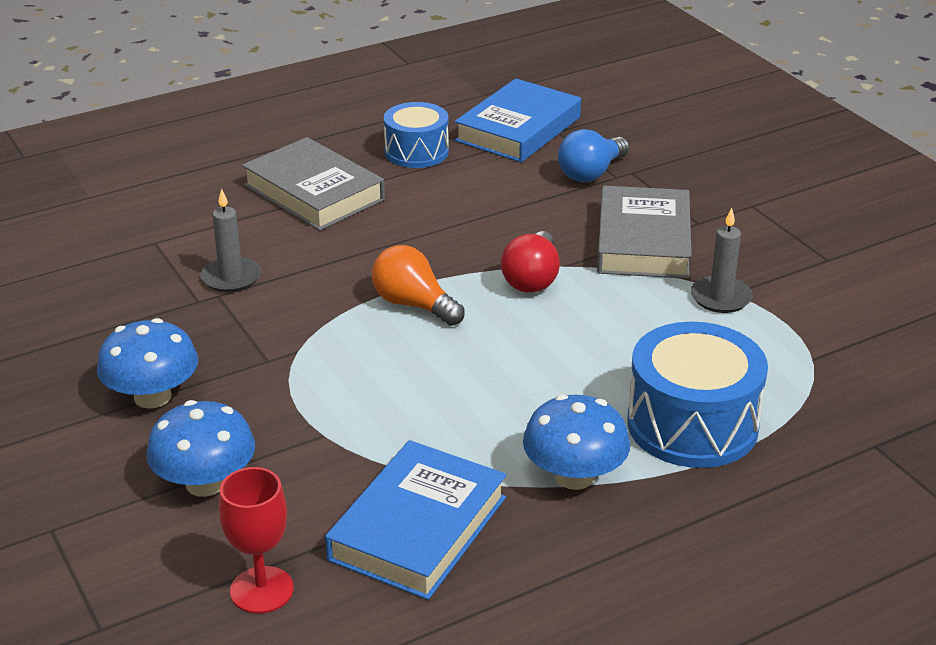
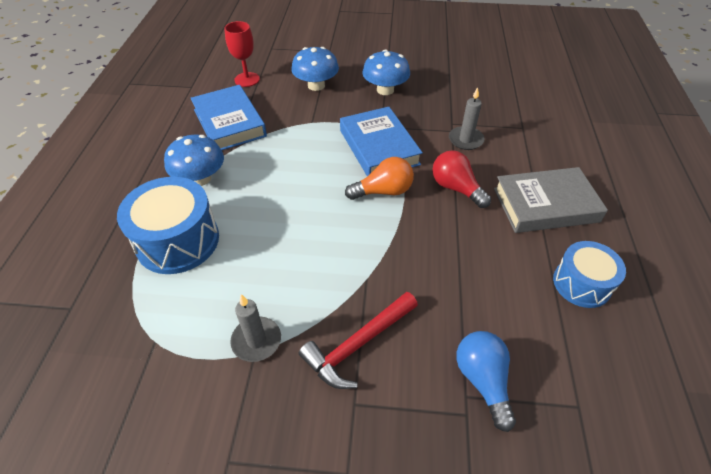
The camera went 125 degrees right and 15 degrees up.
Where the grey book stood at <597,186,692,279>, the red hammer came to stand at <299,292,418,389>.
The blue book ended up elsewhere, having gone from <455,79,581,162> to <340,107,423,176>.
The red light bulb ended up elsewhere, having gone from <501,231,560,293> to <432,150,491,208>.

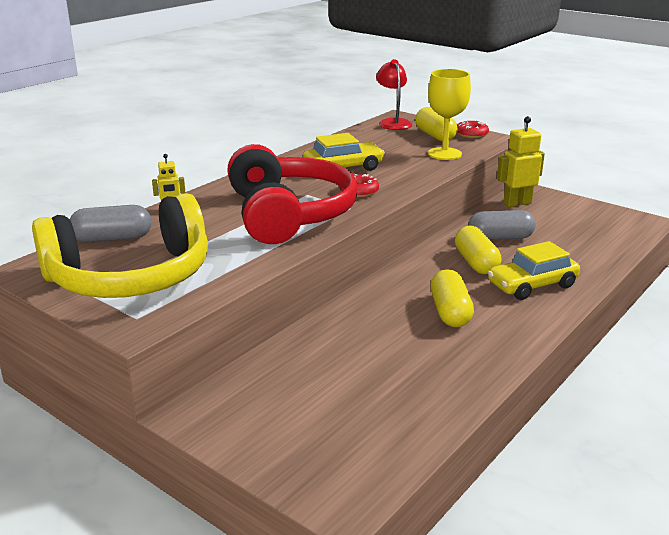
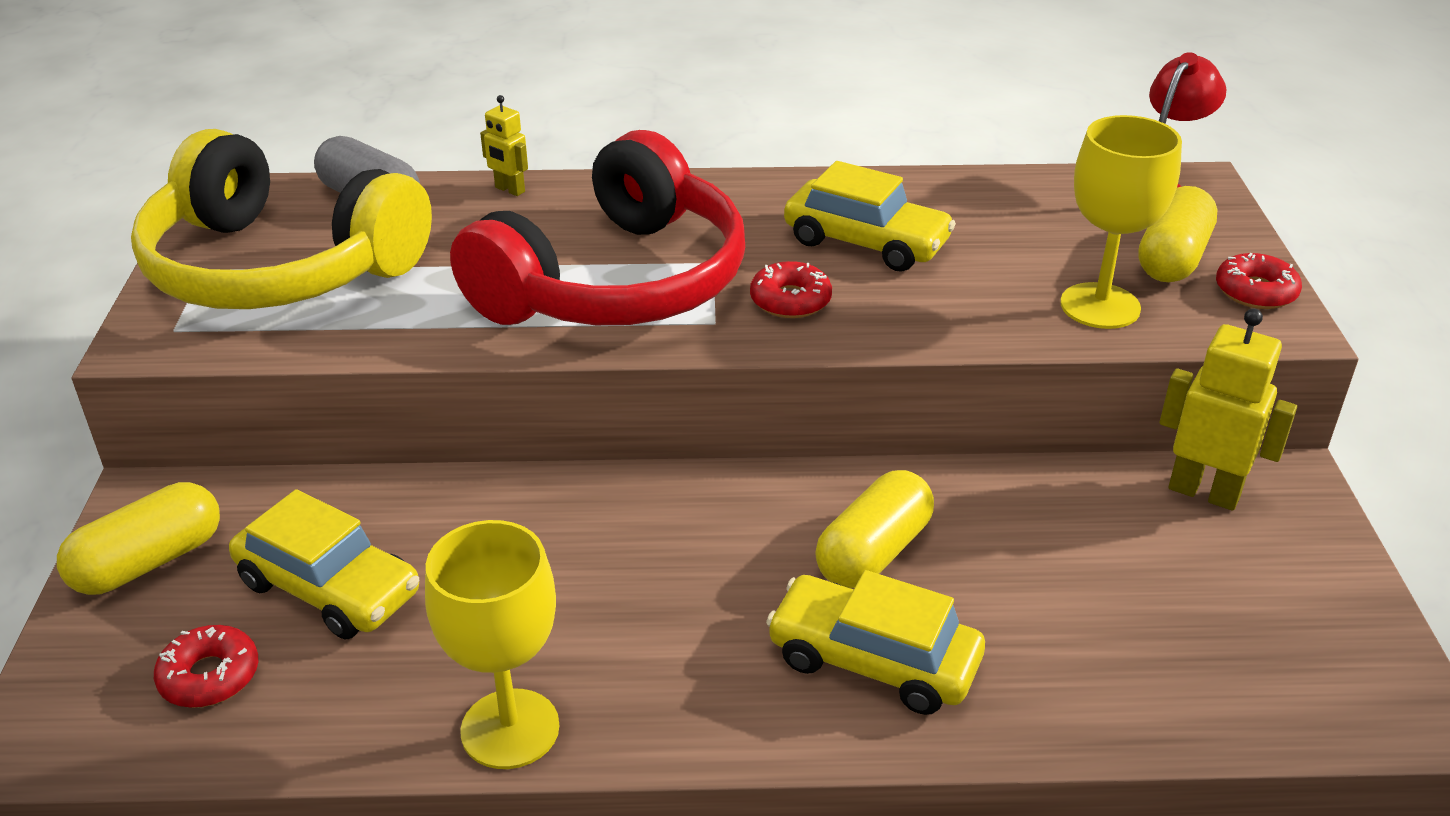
The camera went 50 degrees right and 10 degrees up.
The yellow capsule ended up elsewhere, having gone from <431,269,474,327> to <57,482,220,595>.
The second view gained the red donut at <154,625,258,708>.
The second view gained the yellow car at <229,489,419,639>.
The second view gained the yellow goblet at <425,520,559,769>.
The second view lost the grey capsule at <468,210,536,240>.

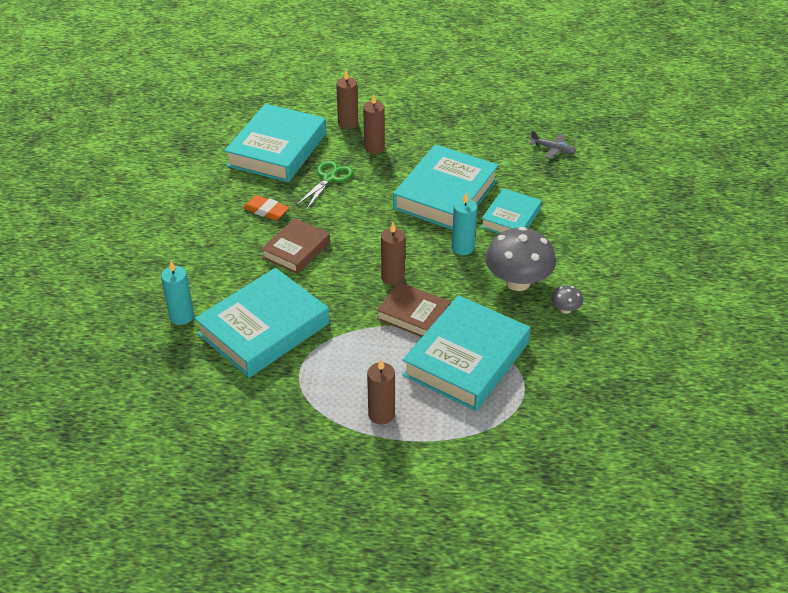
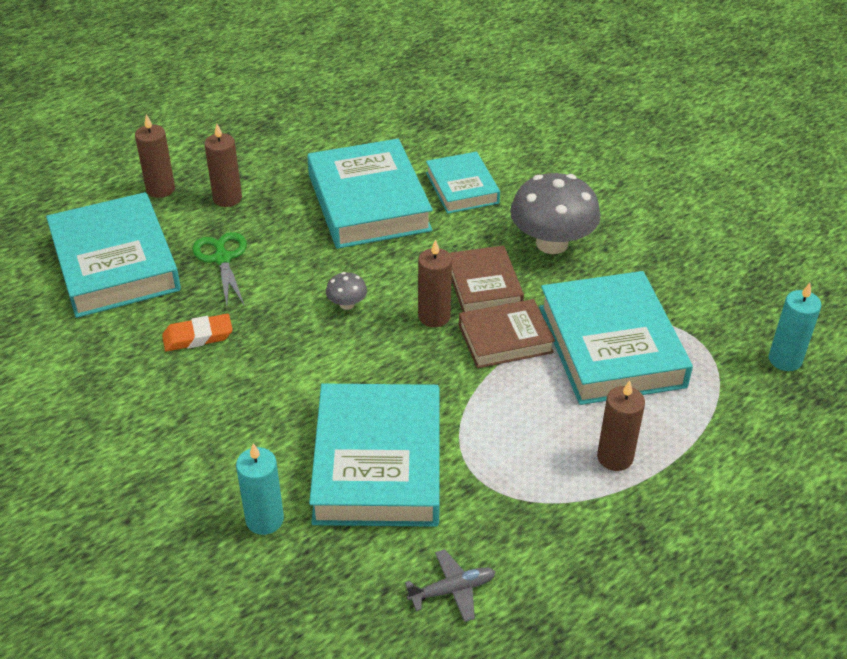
The camera went 45 degrees left and 0 degrees up.
The grey mushroom ended up elsewhere, having gone from <551,285,583,314> to <326,272,367,310>.
The grey plane ended up elsewhere, having gone from <529,131,576,159> to <405,549,496,622>.
The brown book ended up elsewhere, having gone from <261,218,330,274> to <449,245,524,312>.
The turquoise candle ended up elsewhere, having gone from <452,192,477,255> to <769,283,822,371>.

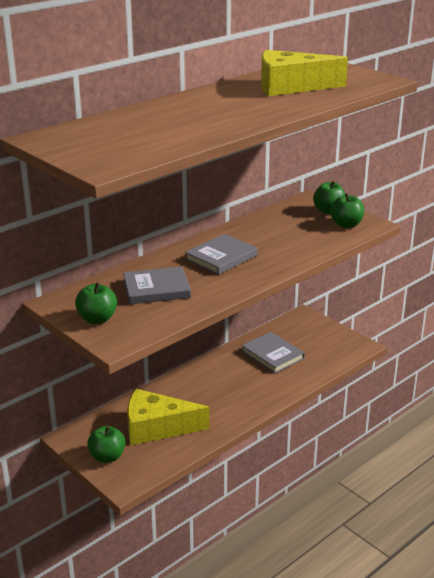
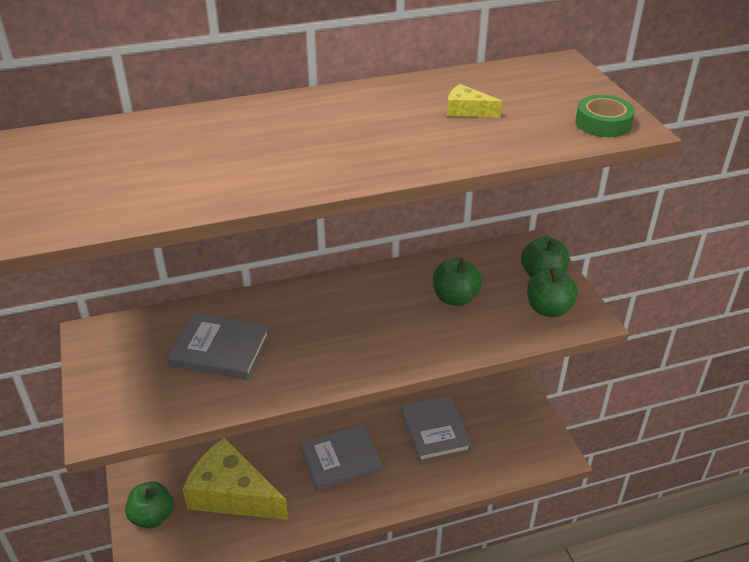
The camera went 25 degrees right and 10 degrees up.
The grey book ended up elsewhere, having gone from <185,234,258,275> to <300,424,382,490>.
The green apple ended up elsewhere, having gone from <75,282,117,324> to <433,258,482,306>.
The size of the yellow cheese at <261,50,348,96> changed by a factor of 0.40.
The second view gained the green tape at <575,95,635,137>.

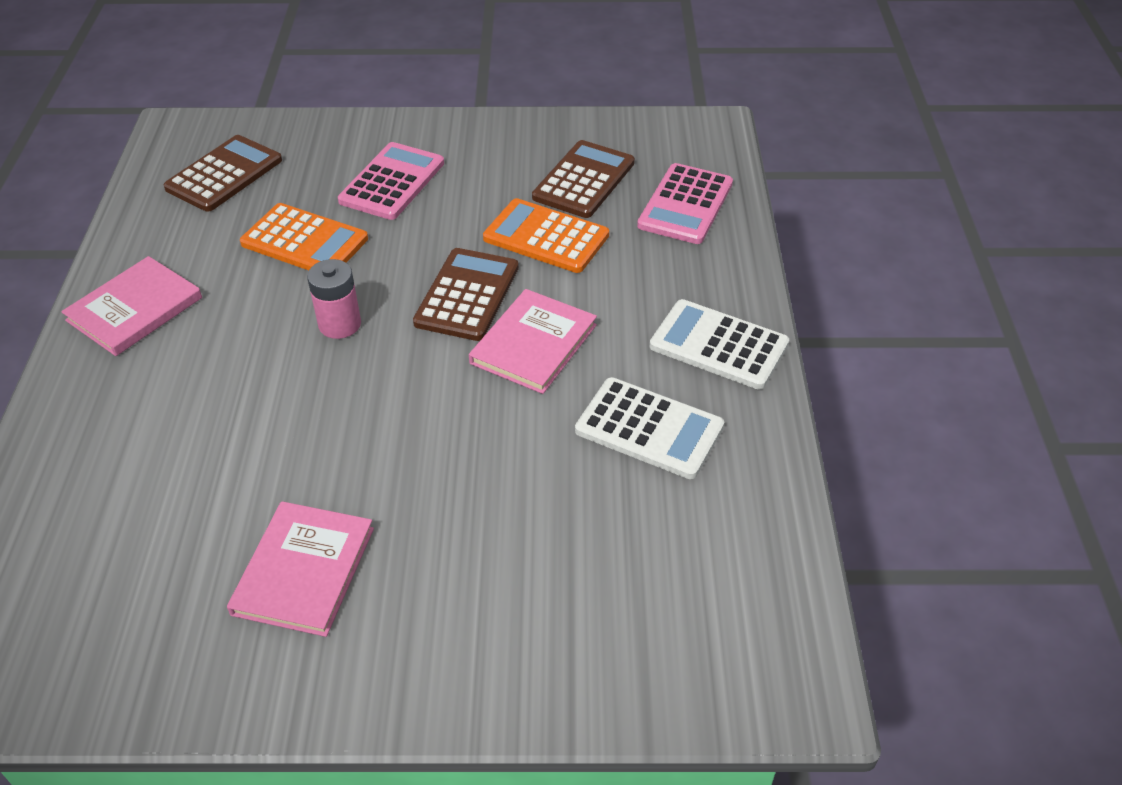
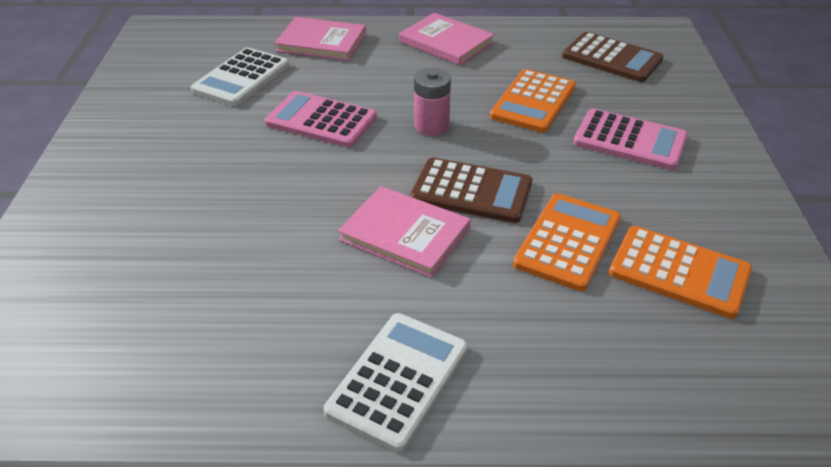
The camera went 90 degrees right and 5 degrees down.
The white calculator ended up elsewhere, having gone from <575,377,724,479> to <191,47,289,106>.
The pink calculator ended up elsewhere, having gone from <637,163,733,244> to <264,91,377,148>.
The pink book ended up elsewhere, having gone from <227,501,374,637> to <274,17,366,61>.
What was the brown calculator at <532,140,635,218> turned into the orange calculator at <609,226,752,319>.

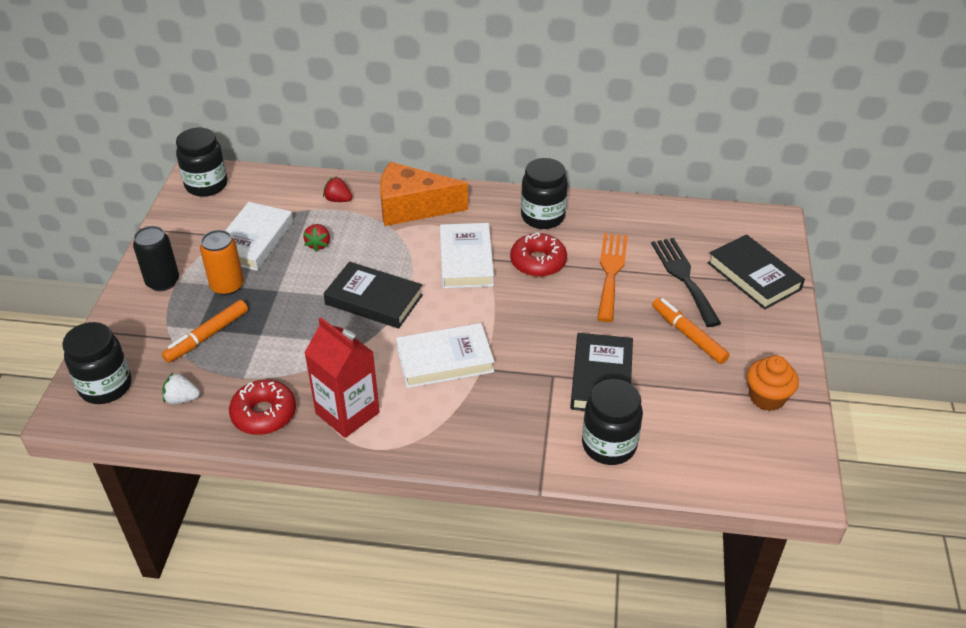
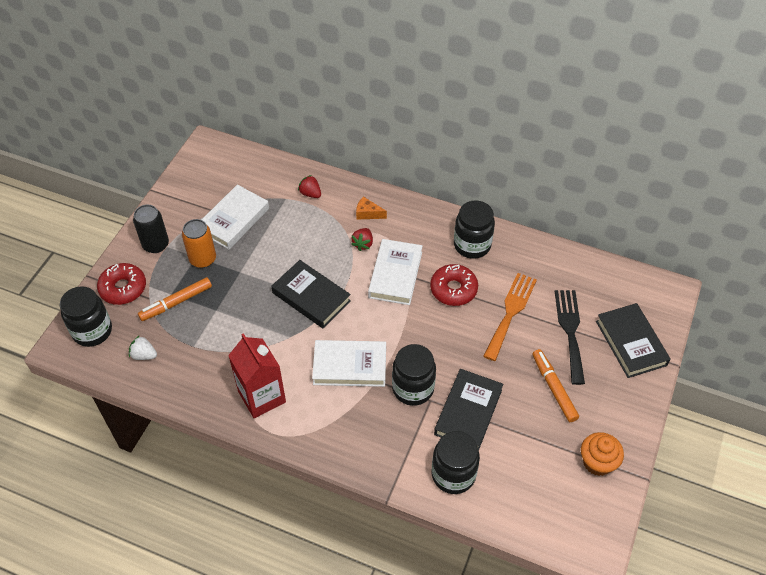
The camera went 15 degrees right and 10 degrees up.
The red donut ended up elsewhere, having gone from <229,380,296,435> to <97,263,146,305>.
The red strawberry ended up elsewhere, having gone from <303,224,330,252> to <351,228,373,251>.
The size of the orange cheese at <380,162,468,226> changed by a factor of 0.42.
The black jar ended up elsewhere, having gone from <176,128,228,197> to <392,344,436,406>.

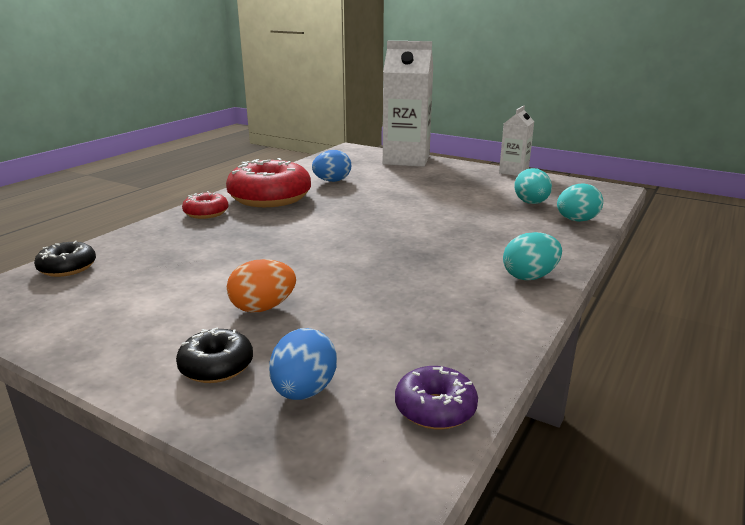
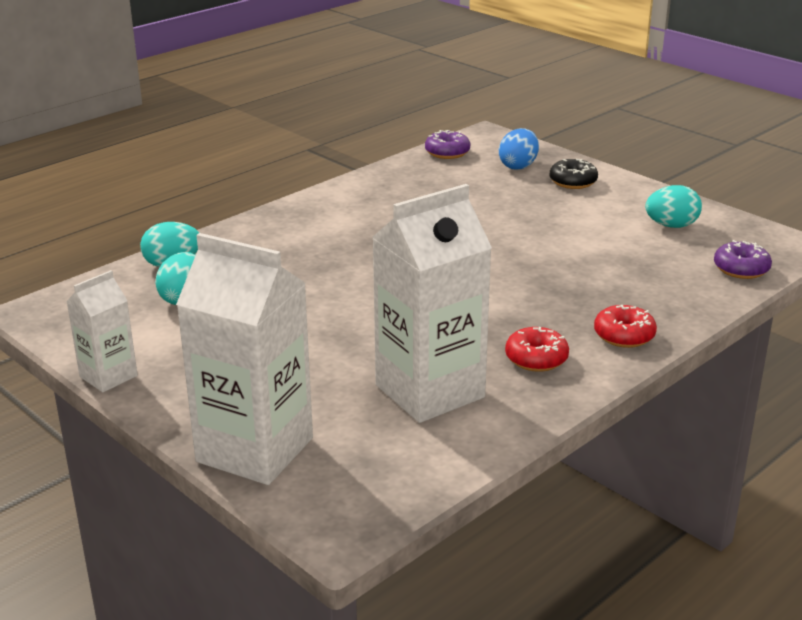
The camera went 165 degrees left and 5 degrees up.
Where the blue egg stood at <312,150,351,182>, the white carton came to stand at <372,184,492,423>.
The size of the red donut at <226,158,311,207> changed by a factor of 0.50.
The turquoise egg ended up elsewhere, having gone from <503,232,562,280> to <645,185,702,228>.
What was the black donut at <34,241,96,277> turned into the purple donut at <714,240,772,279>.
The second view lost the orange egg at <227,259,296,313>.

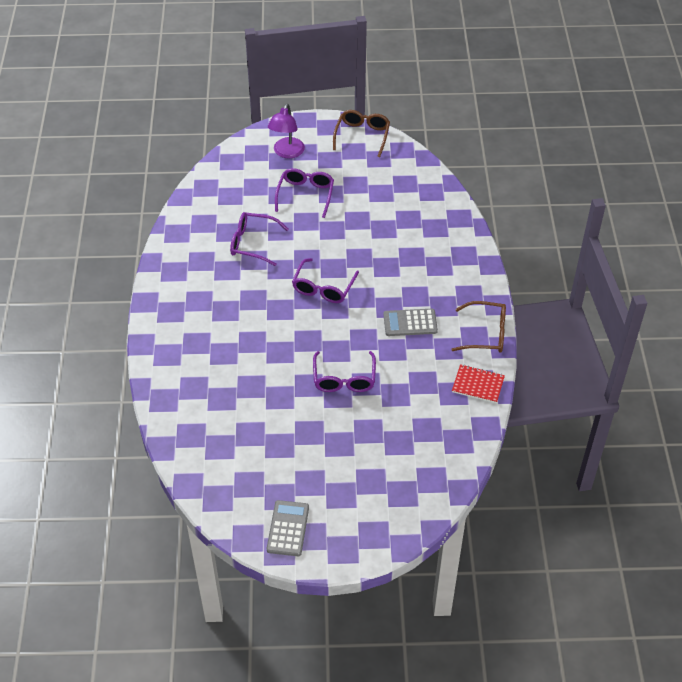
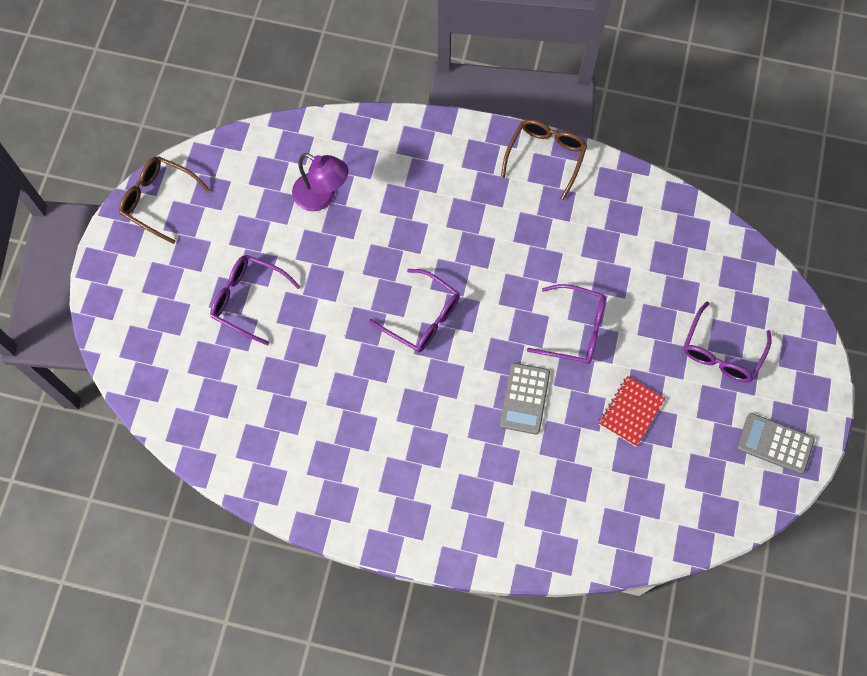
The camera went 75 degrees left and 20 degrees up.
The purple lamp ended up elsewhere, having gone from <268,104,305,158> to <292,153,349,211>.
The grey calculator ended up elsewhere, having gone from <383,309,438,336> to <500,363,550,435>.
The red notebook ended up elsewhere, having gone from <452,364,505,403> to <599,376,665,447>.
The purple glasses ended up elsewhere, having gone from <230,212,289,266> to <683,301,771,382>.

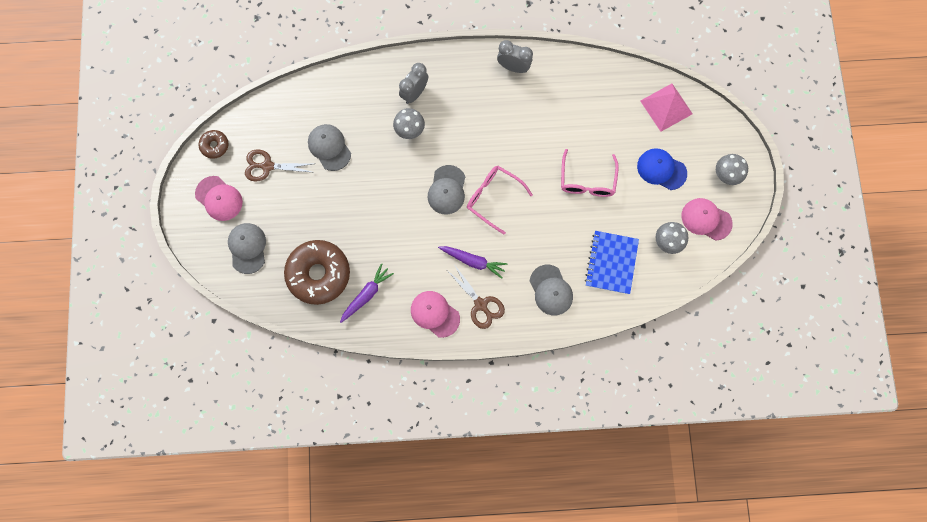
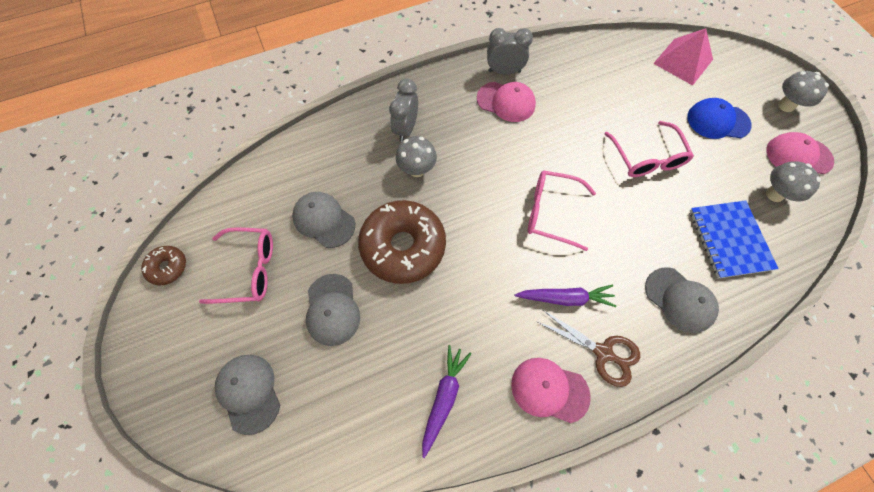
The camera went 20 degrees left and 10 degrees down.
Where the brown scissors stood at <245,149,315,182>, the pink glasses came to stand at <199,227,273,304>.
The grey cap ended up elsewhere, having gone from <428,165,465,214> to <306,274,360,346>.
The brown donut ended up elsewhere, having gone from <284,240,350,305> to <358,200,446,284>.
The pink cap ended up elsewhere, having gone from <195,176,243,221> to <477,82,536,122>.

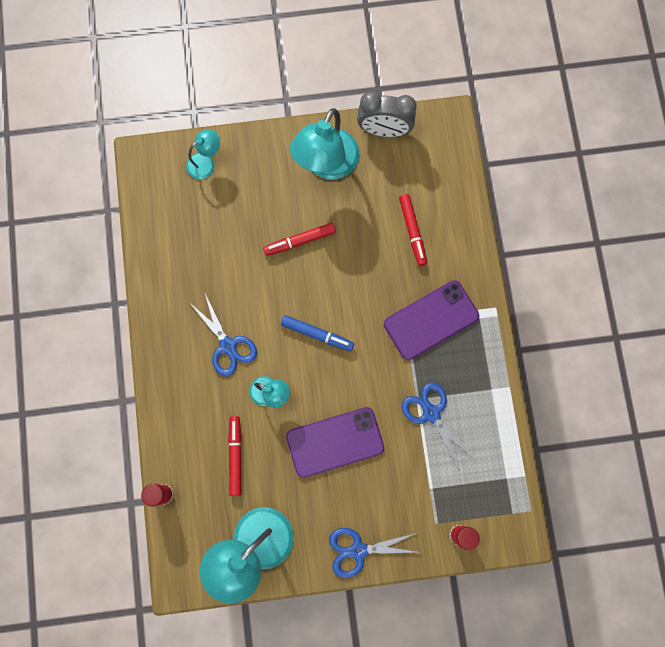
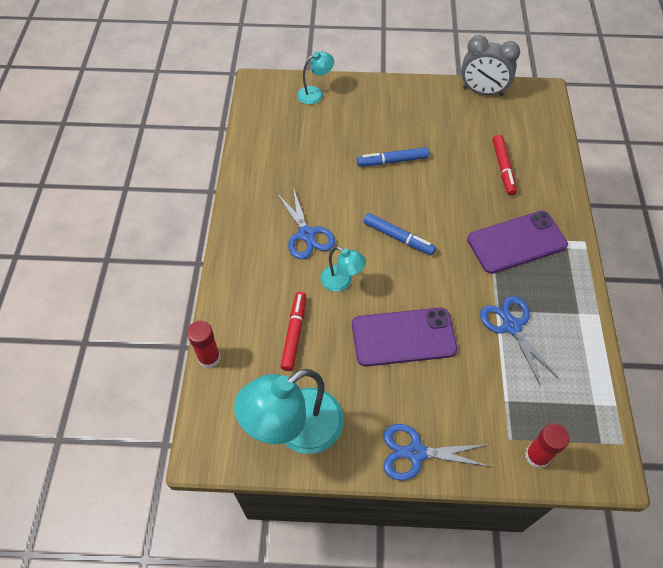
The camera went 10 degrees right and 20 degrees down.
What was the red marker at <263,223,336,256> turned into the blue marker at <357,147,429,166>.
The second view lost the turquoise lamp at <290,108,360,180>.

